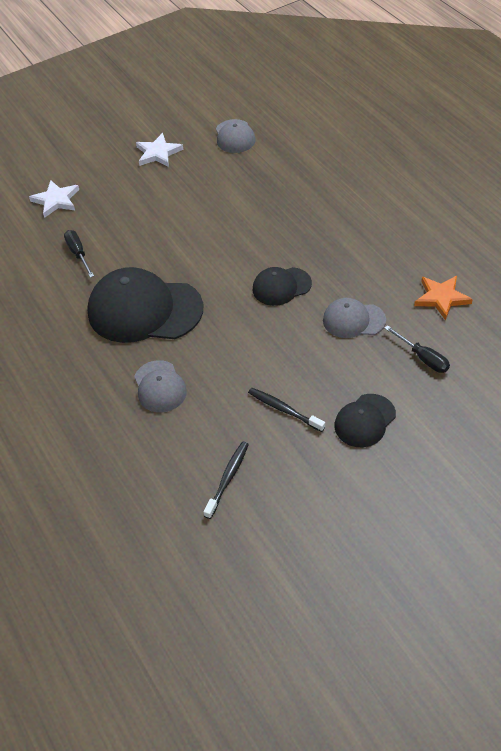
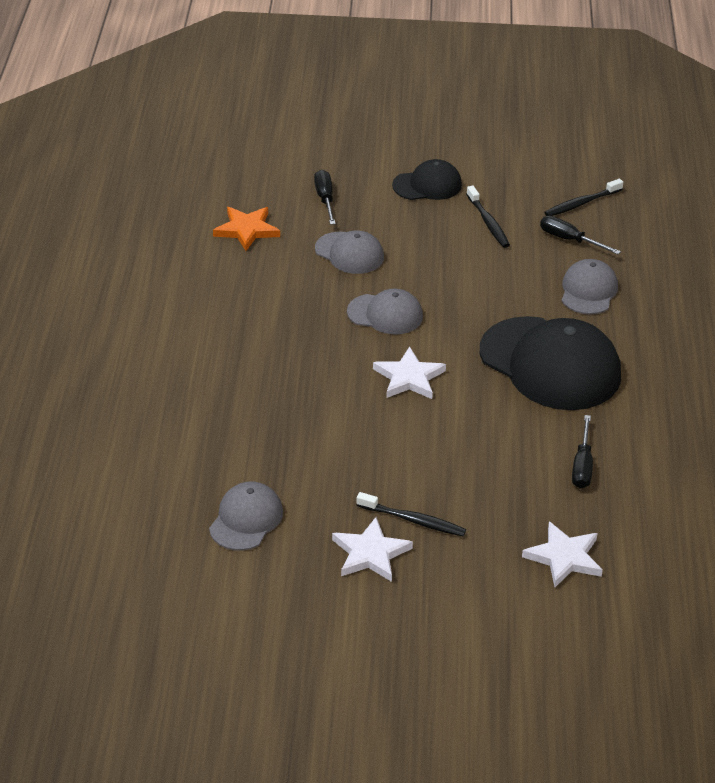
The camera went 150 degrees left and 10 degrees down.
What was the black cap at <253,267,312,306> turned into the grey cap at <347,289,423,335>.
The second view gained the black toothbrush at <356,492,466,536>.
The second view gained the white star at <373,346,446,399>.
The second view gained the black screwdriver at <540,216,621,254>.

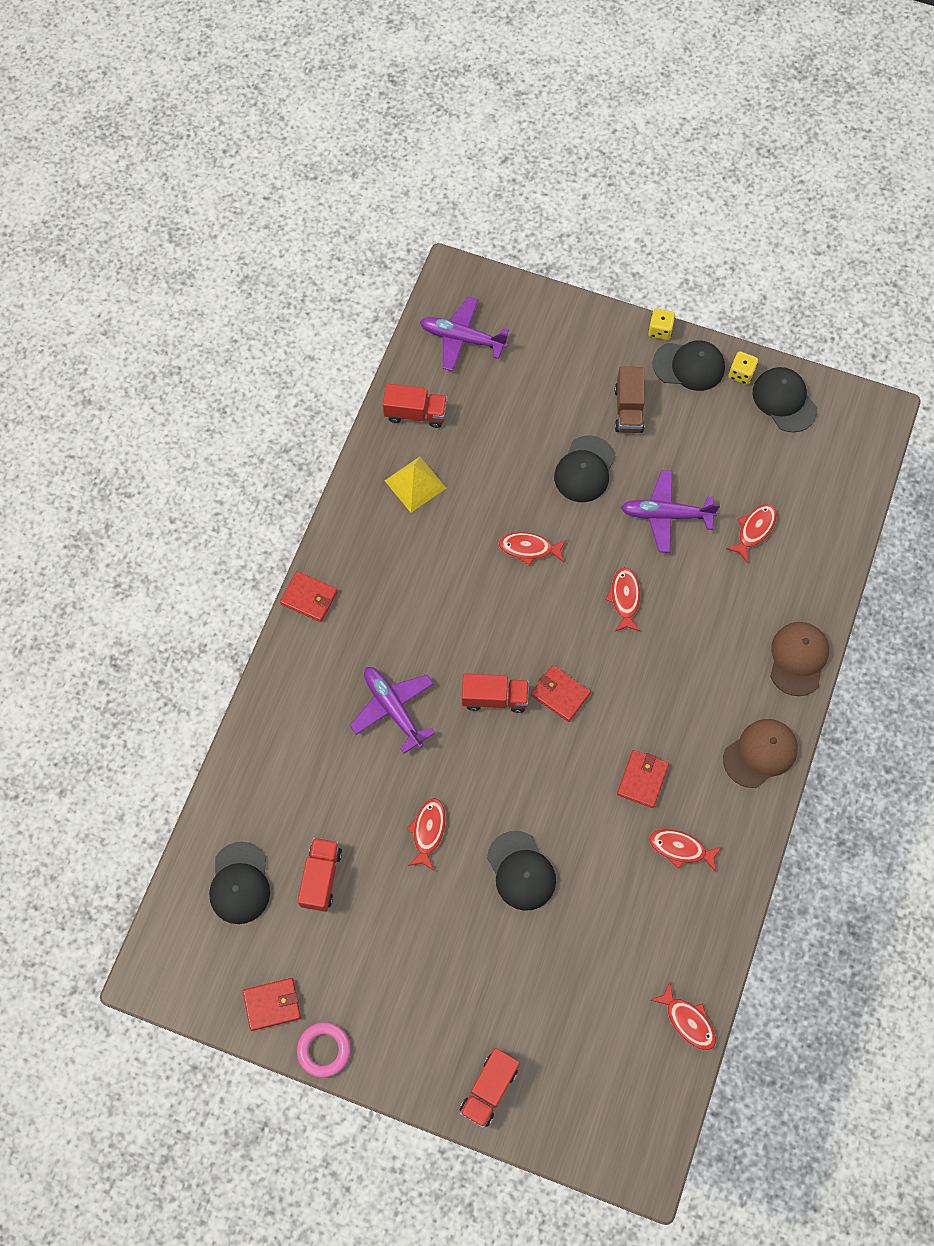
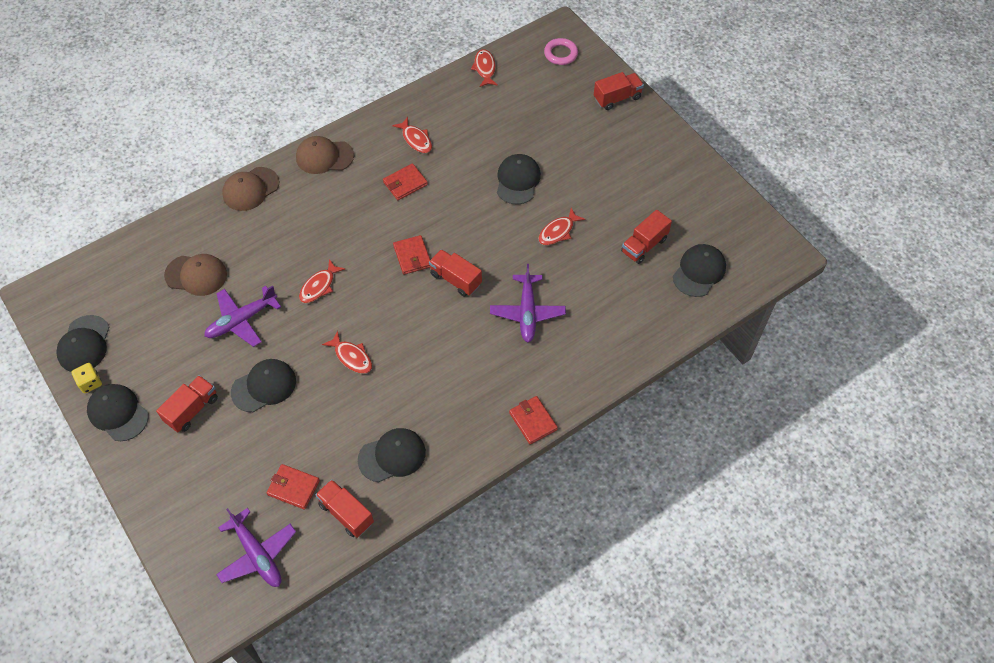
The camera went 145 degrees left and 10 degrees down.
What was the brown truck at <615,366,645,433> turned into the red truck at <156,375,218,432>.
Where the red fish stood at <726,504,777,562>, the brown cap came to stand at <164,254,227,296>.
The purple plane at <621,470,720,553> ended up facing another way, 105 degrees clockwise from before.
The red wallet ended up elsewhere, having gone from <243,978,301,1031> to <266,464,320,510>.
Where the yellow pyramid stood at <384,457,446,513>, the black cap came to stand at <358,428,426,482>.
The pink ring ended up elsewhere, having gone from <297,1022,350,1078> to <544,38,578,65>.
The second view lost the yellow dice at <648,308,675,340>.

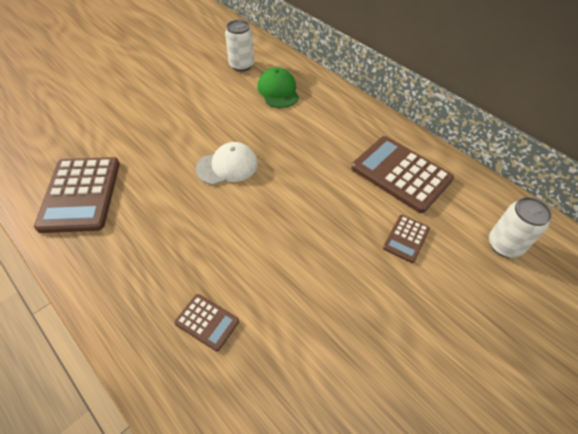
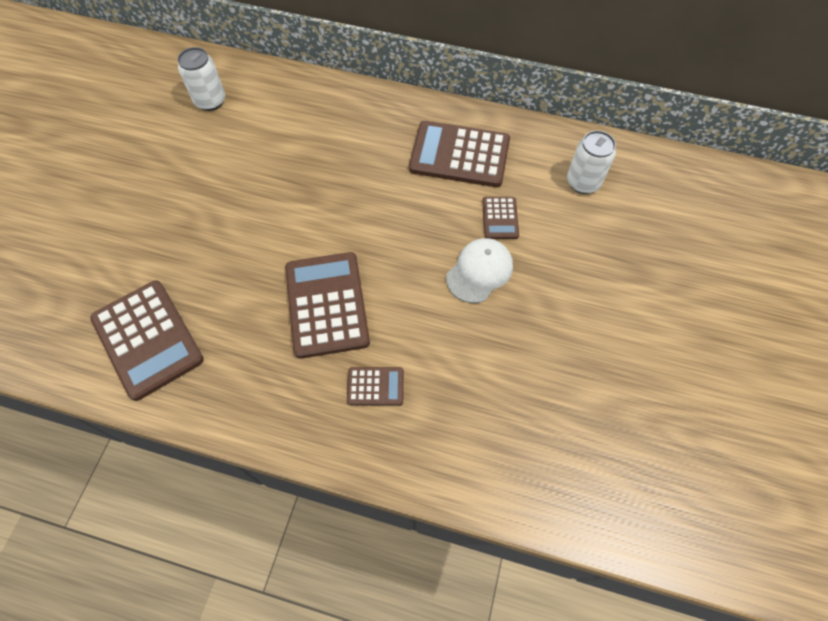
The camera went 30 degrees left and 10 degrees up.
The second view gained the brown calculator at <285,252,370,359>.
The white cap ended up elsewhere, having gone from <196,142,258,185> to <446,238,513,303>.
The second view lost the green cap at <257,67,299,108>.

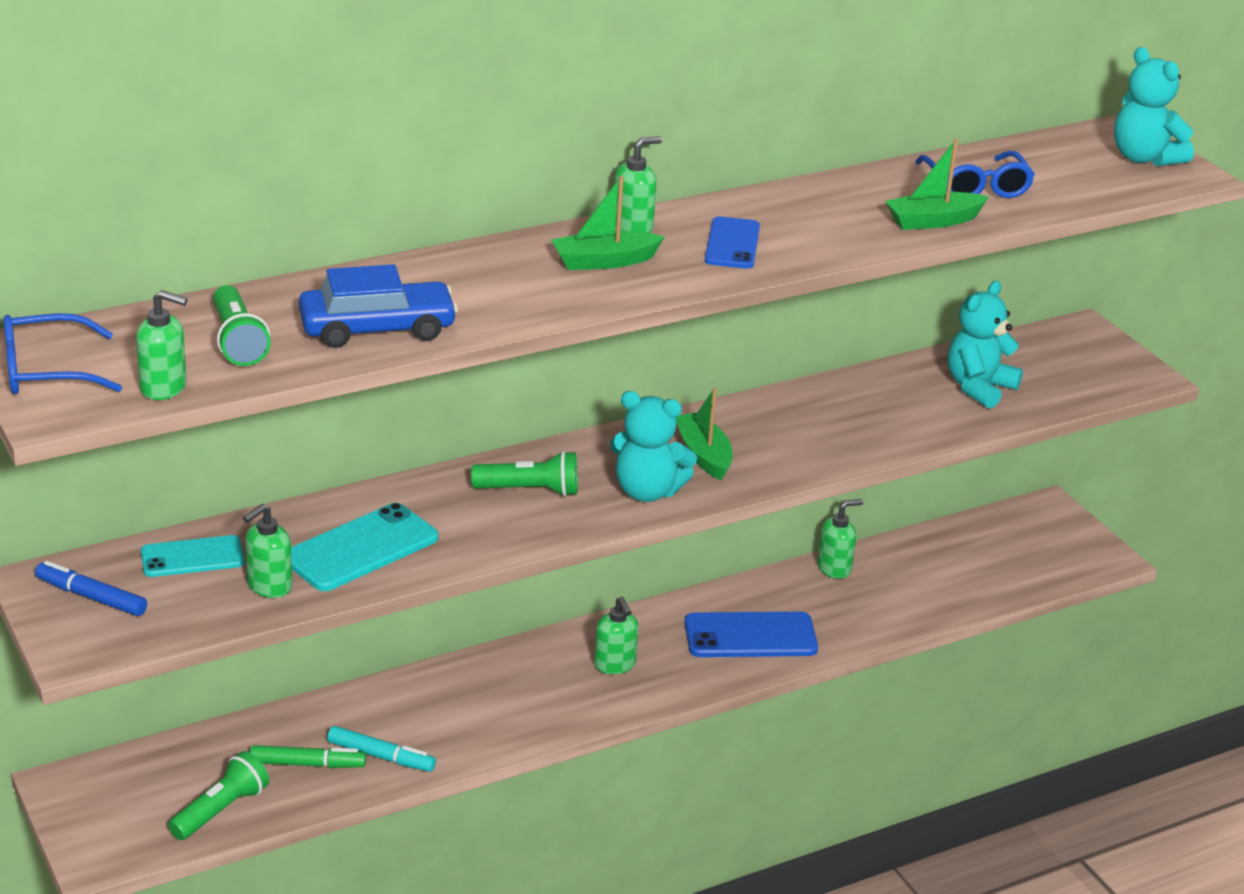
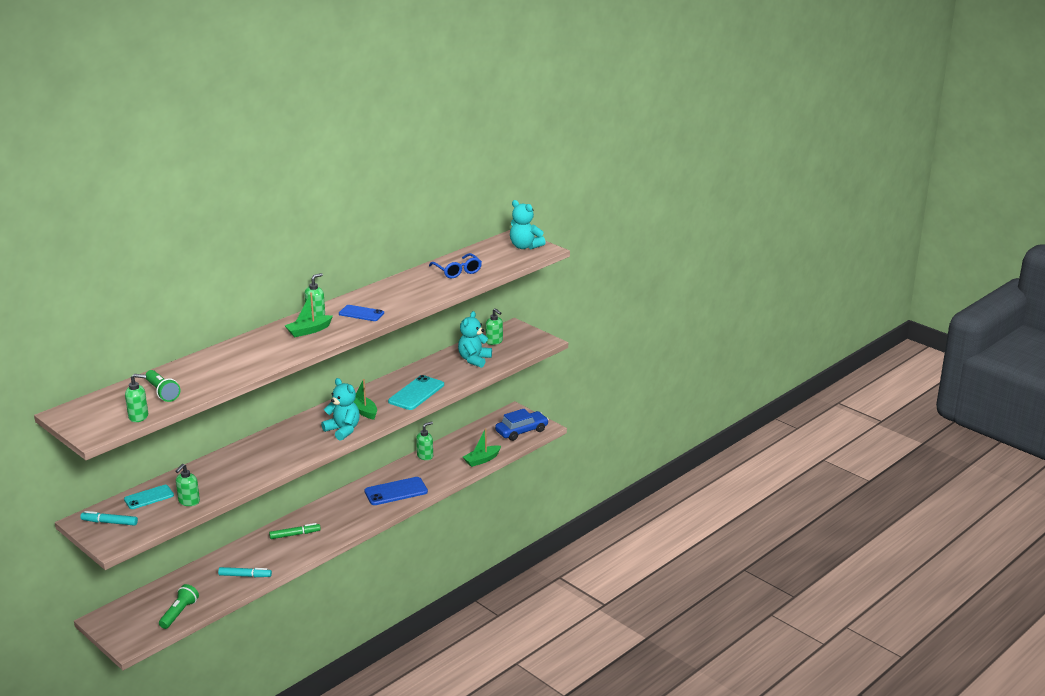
The camera went 15 degrees left and 5 degrees down.
What was the blue marker at <35,561,147,616> turned into the turquoise marker at <80,511,138,526>.
The green marker ended up elsewhere, having gone from <250,745,366,768> to <269,523,321,539>.
The turquoise teddy bear at <610,391,697,502> ended up facing another way, 135 degrees counterclockwise from before.
The blue phone at <705,216,760,269> ended up facing another way, 60 degrees counterclockwise from before.
The turquoise phone ended up elsewhere, having gone from <291,503,438,591> to <388,375,444,410>.
The green boat ended up elsewhere, having gone from <885,139,989,230> to <463,428,501,467>.
The green soap dispenser ended up elsewhere, having gone from <594,596,638,674> to <486,308,503,345>.
The blue car ended up elsewhere, having gone from <299,264,458,348> to <495,409,549,441>.
The second view lost the blue glasses at <3,313,122,394>.
The second view lost the green flashlight at <471,451,578,497>.

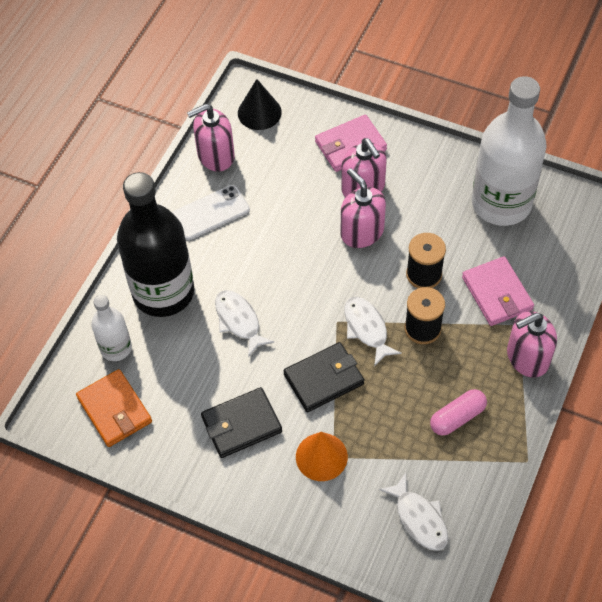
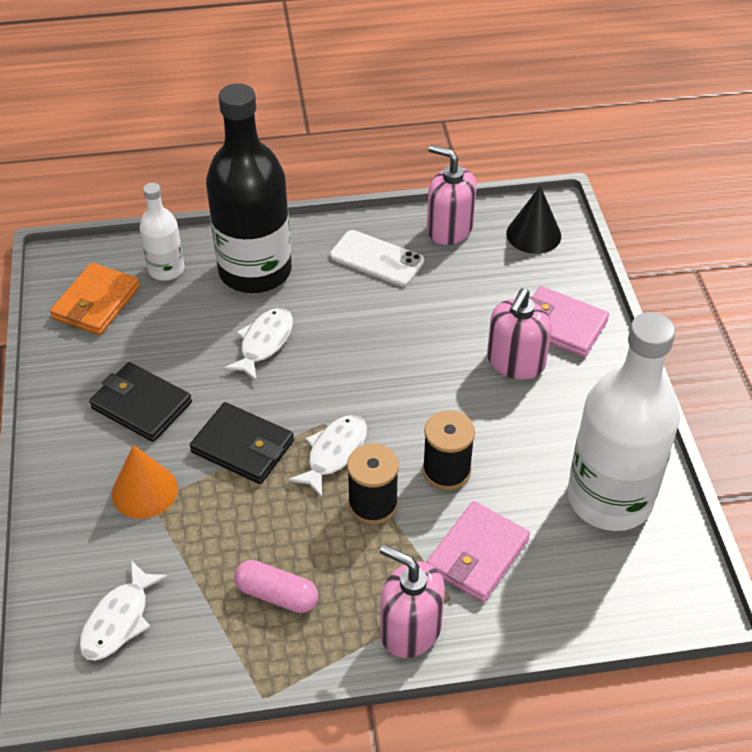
The camera went 55 degrees right and 10 degrees down.
The second view lost the pink soap dispenser at <341,168,386,248>.

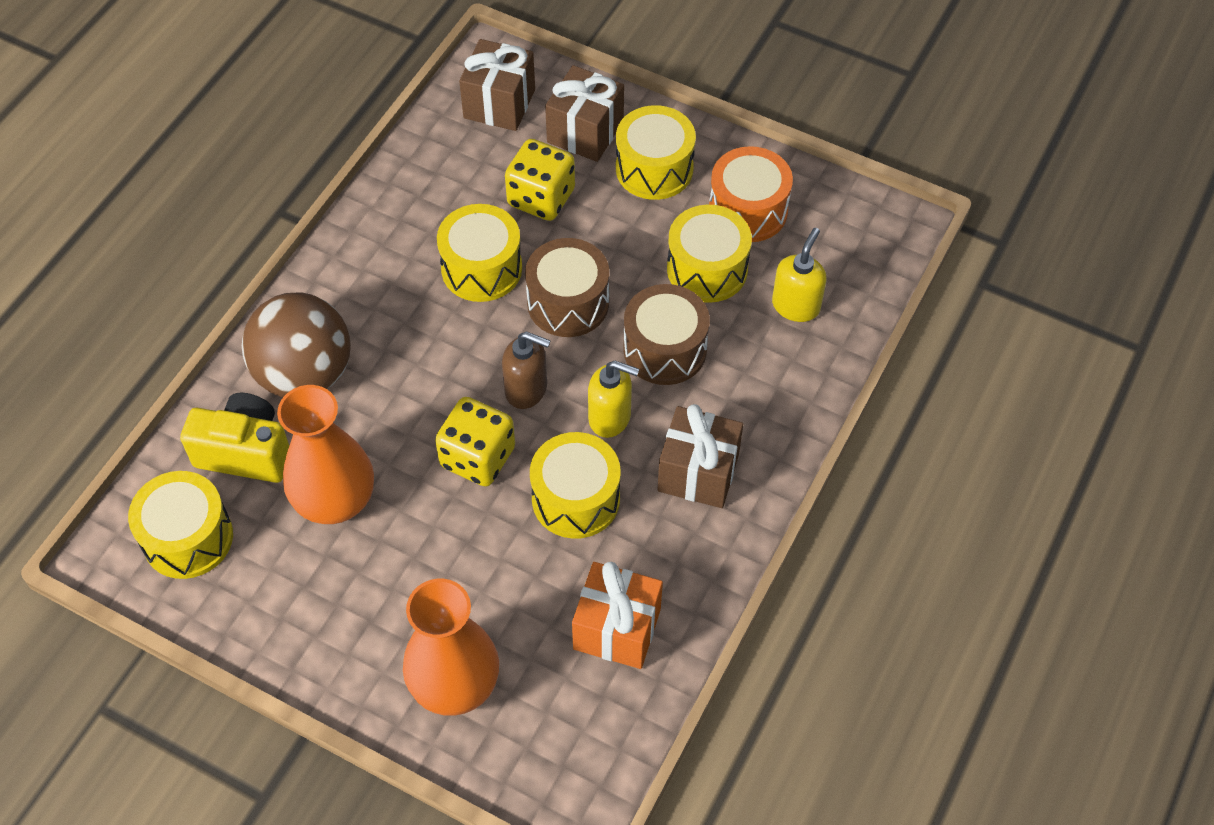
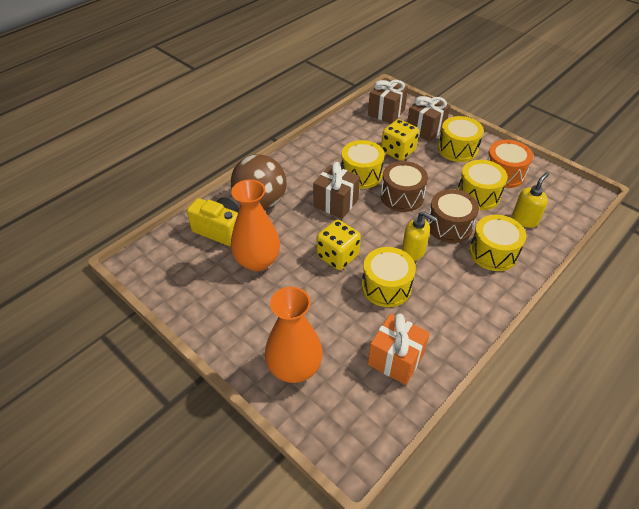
The camera went 15 degrees right and 10 degrees down.
The brown gift ended up elsewhere, having gone from <657,404,743,508> to <313,162,360,219>.
The yellow drum ended up elsewhere, having gone from <128,471,233,579> to <469,215,526,271>.
The second view lost the brown soap dispenser at <502,332,551,409>.

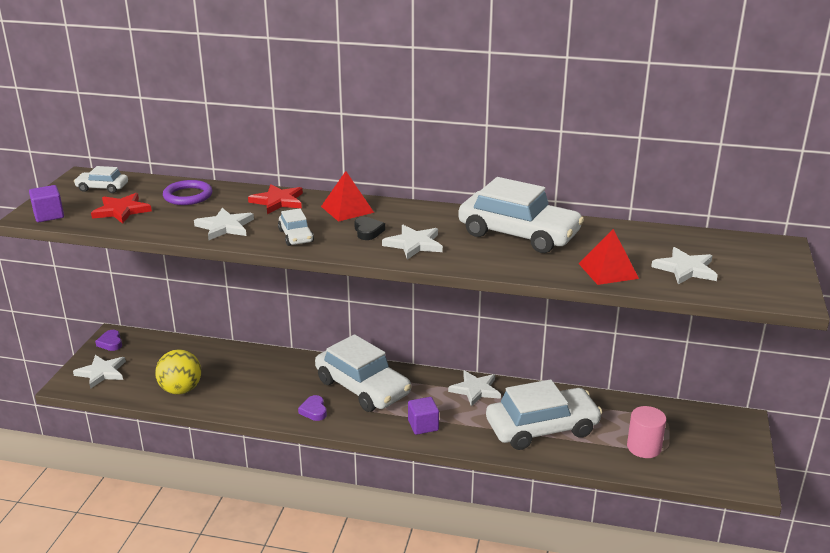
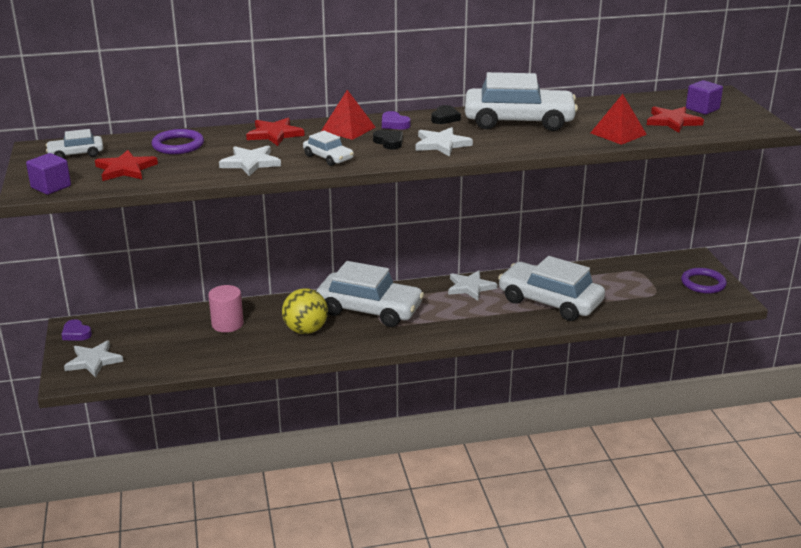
The camera went 25 degrees left and 0 degrees up.
The pink cylinder ended up elsewhere, having gone from <627,406,667,458> to <208,285,244,333>.
The yellow ball ended up elsewhere, having gone from <155,349,201,394> to <282,288,328,334>.
The purple heart ended up elsewhere, having gone from <298,395,327,421> to <382,111,411,130>.
The second view gained the black heart at <431,105,461,124>.
The white car at <486,379,603,450> ended up facing another way, 105 degrees counterclockwise from before.
What was the white star at <651,247,718,285> turned into the red star at <647,106,704,133>.
The second view gained the purple ring at <681,268,727,294>.
The purple cube ended up elsewhere, having gone from <408,397,439,435> to <686,80,723,115>.

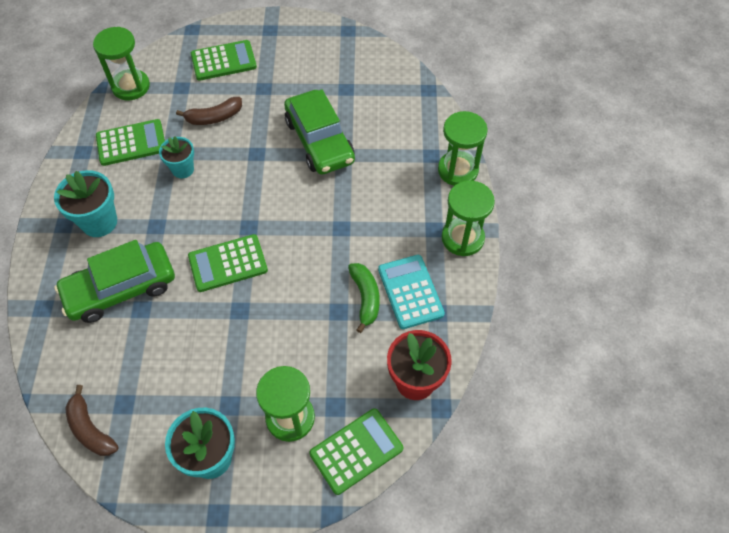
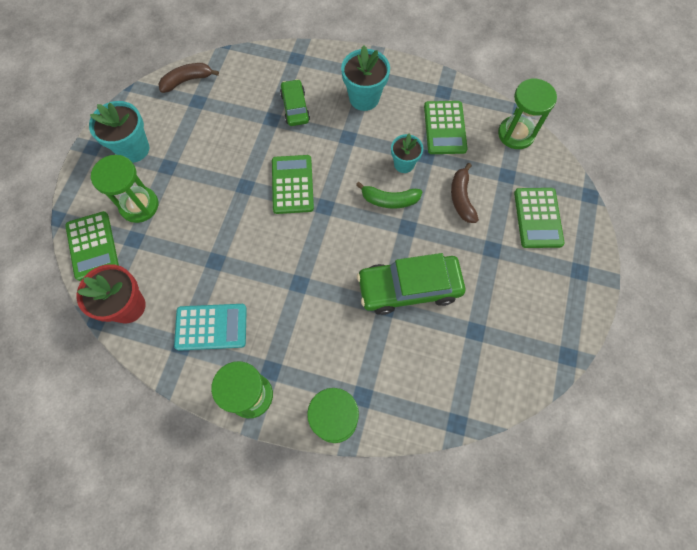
The camera went 105 degrees right and 10 degrees up.
The size of the green car at <54,240,175,323> changed by a factor of 0.57.
The green banana ended up elsewhere, having gone from <348,263,380,333> to <356,182,422,208>.

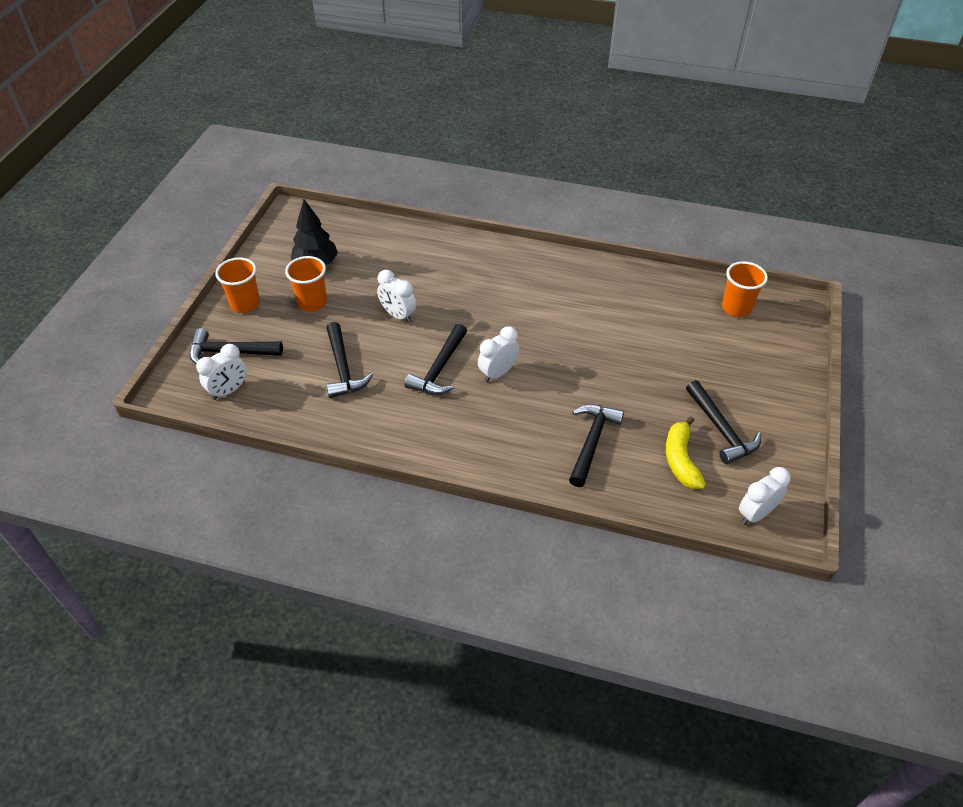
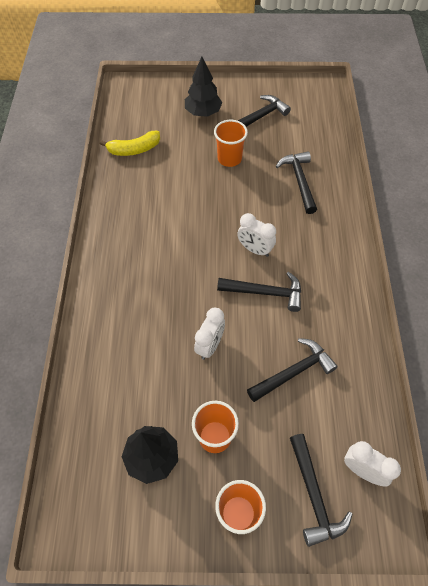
The camera went 105 degrees left and 10 degrees up.
The yellow banana ended up elsewhere, having gone from <666,416,706,489> to <99,131,160,156>.
The second view gained the black tree at <185,57,222,117>.
The orange cup ended up elsewhere, having gone from <722,261,768,317> to <214,120,248,167>.
The black hammer at <569,404,624,487> ended up facing another way, 75 degrees clockwise from before.
The second view lost the white clock at <739,467,791,525>.

